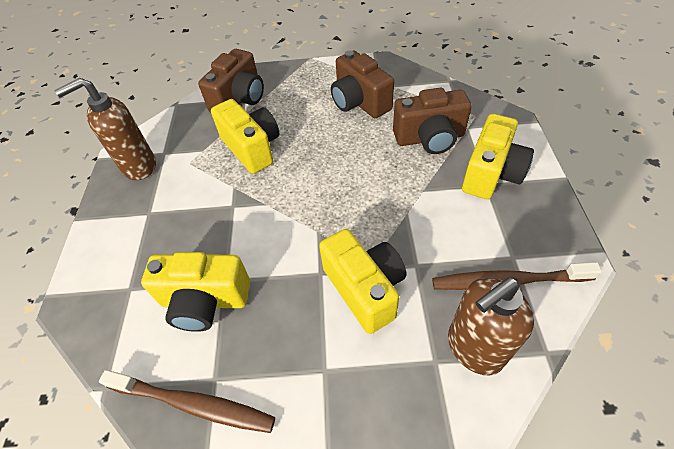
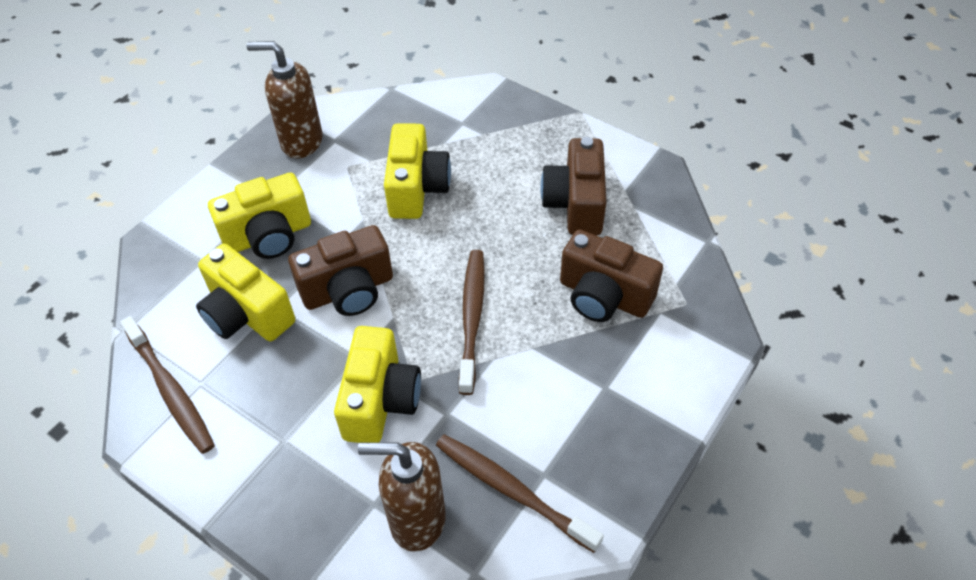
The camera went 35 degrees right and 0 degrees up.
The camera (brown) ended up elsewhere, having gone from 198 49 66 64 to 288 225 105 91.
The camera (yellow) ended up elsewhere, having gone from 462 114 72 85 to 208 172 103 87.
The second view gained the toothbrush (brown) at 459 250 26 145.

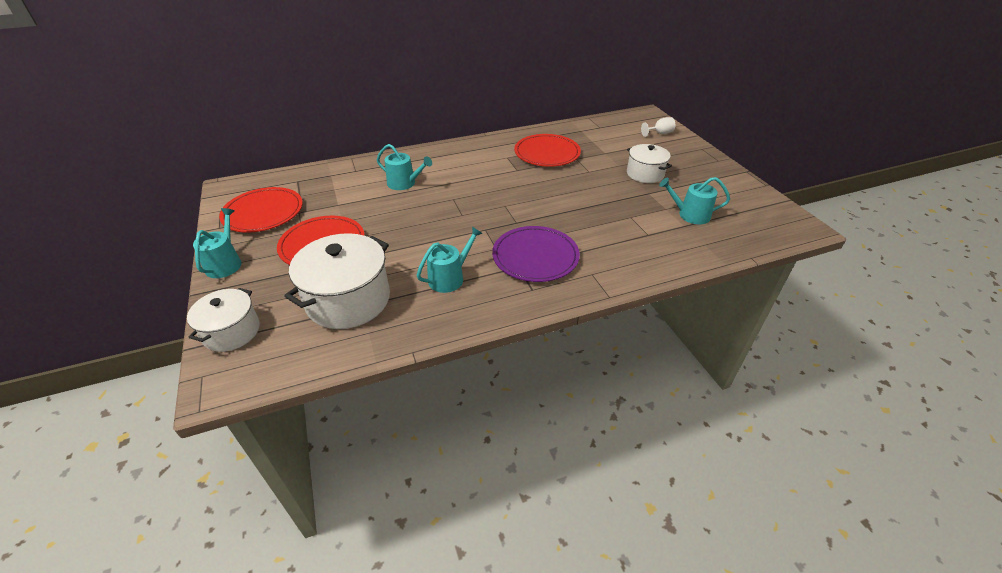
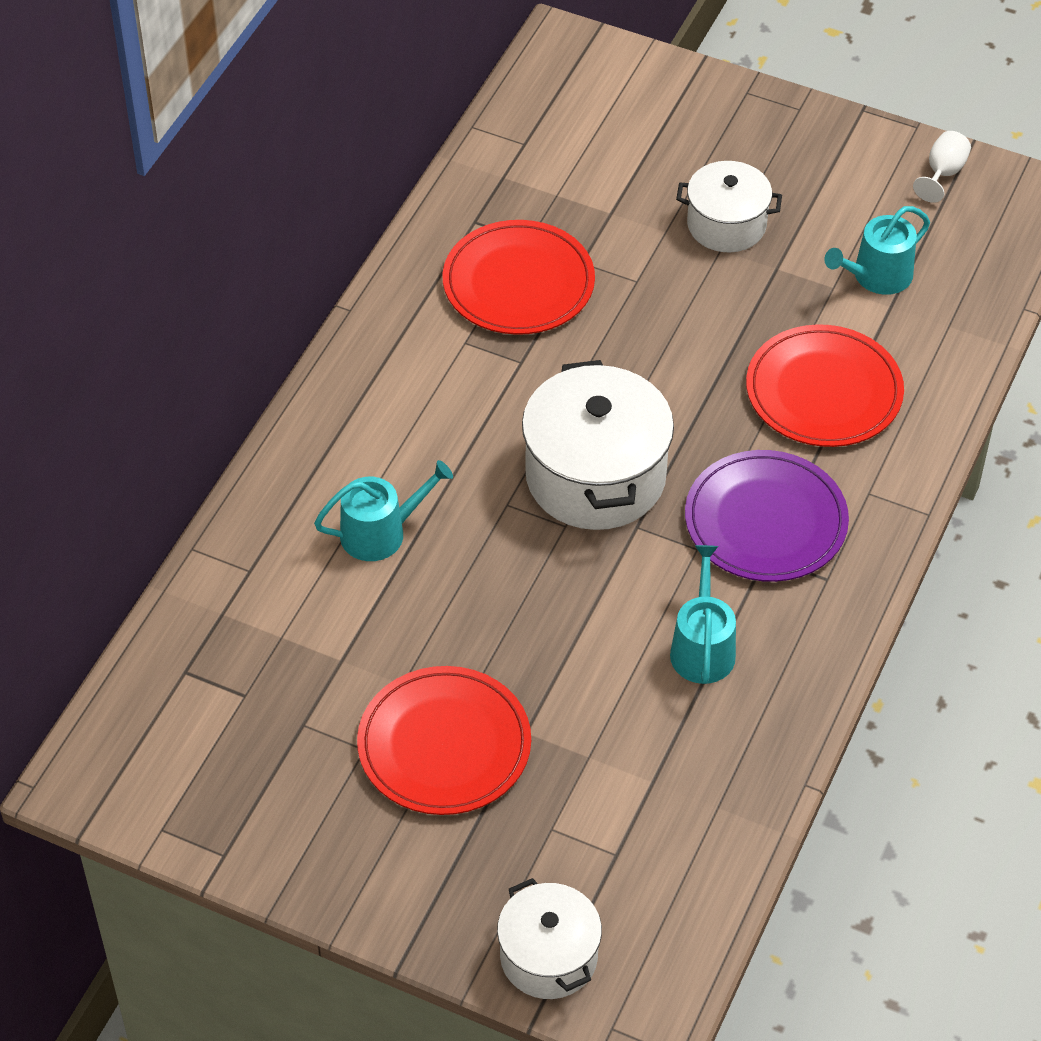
The camera went 45 degrees left and 10 degrees up.
The goblet (white) ended up elsewhere, having gone from 641 117 34 20 to 913 131 58 72.
The plate (red) ended up elsewhere, having gone from 219 187 84 46 to 746 324 158 123.
The second view lost the watering can (turquoise) at 193 208 49 70.
The pot (white) ended up elsewhere, having gone from 284 233 106 96 to 522 360 152 170.

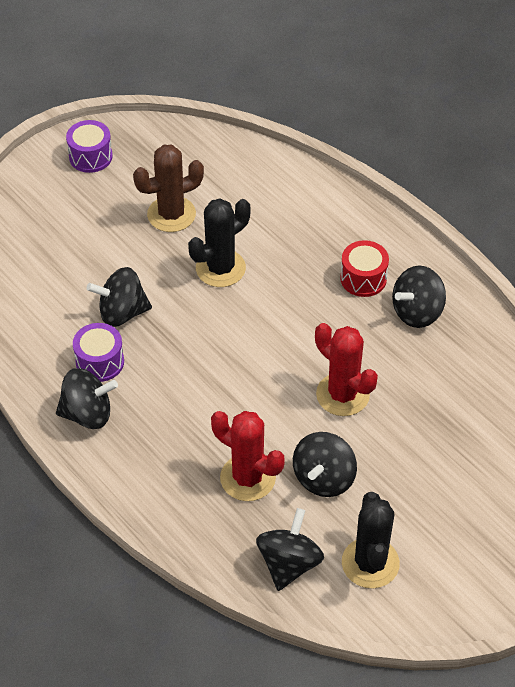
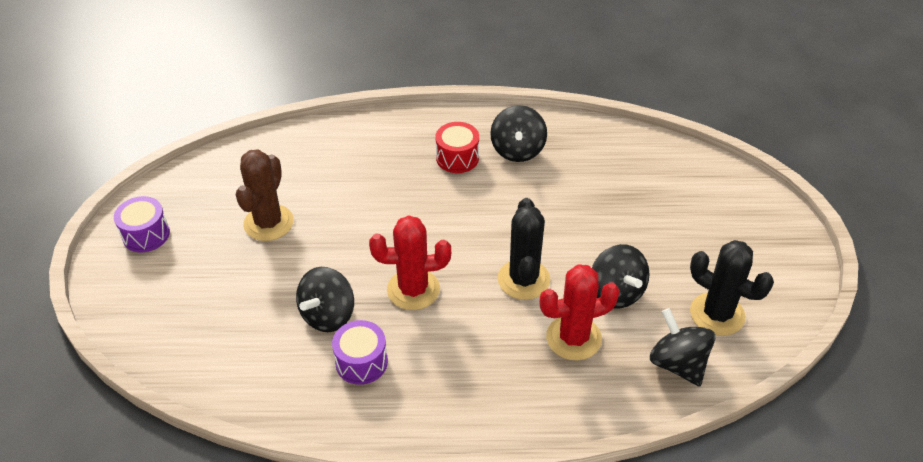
The camera went 50 degrees left and 5 degrees down.
The cactus (black) ended up elsewhere, having gone from 188 198 62 89 to 498 198 52 102.
The cactus (red) ended up elsewhere, having gone from 315 323 63 93 to 369 215 82 95.
The second view lost the spinning top (black) at 56 368 62 61.

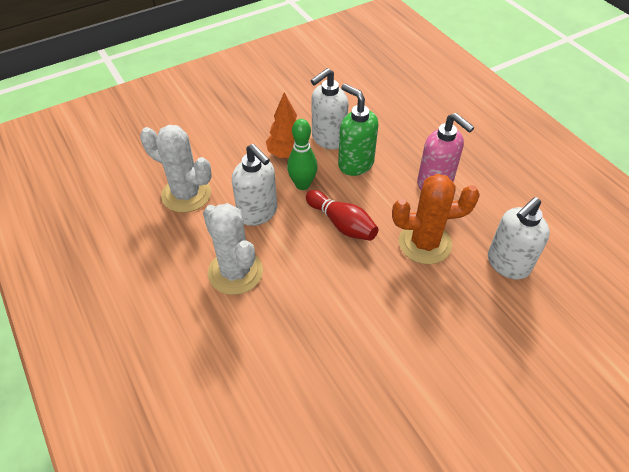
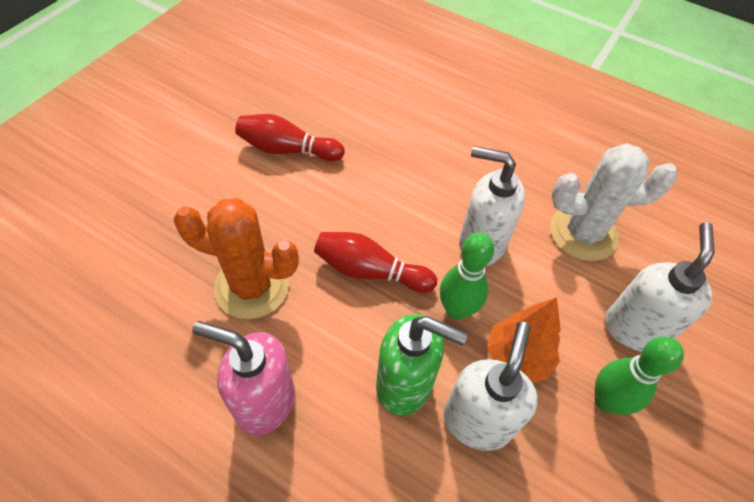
The camera went 150 degrees right and 5 degrees up.
The cactus (orange) at 392 174 88 90 ended up facing another way, 45 degrees clockwise from before.
The soap dispenser (white) ended up elsewhere, having gone from 488 197 62 83 to 605 222 110 130.
The second view lost the cactus (white) at 203 203 60 92.
The second view gained the bowling pin (red) at 235 114 110 47.
The second view gained the bowling pin (green) at 595 337 89 78.

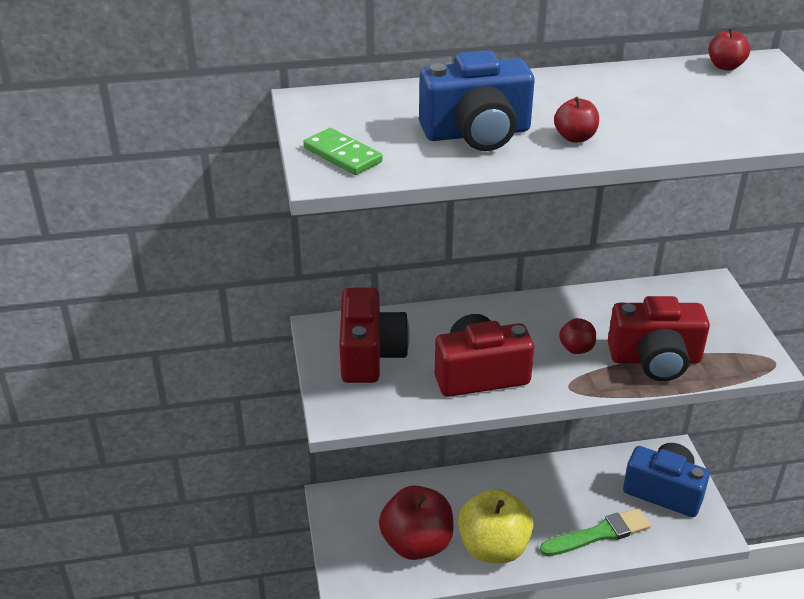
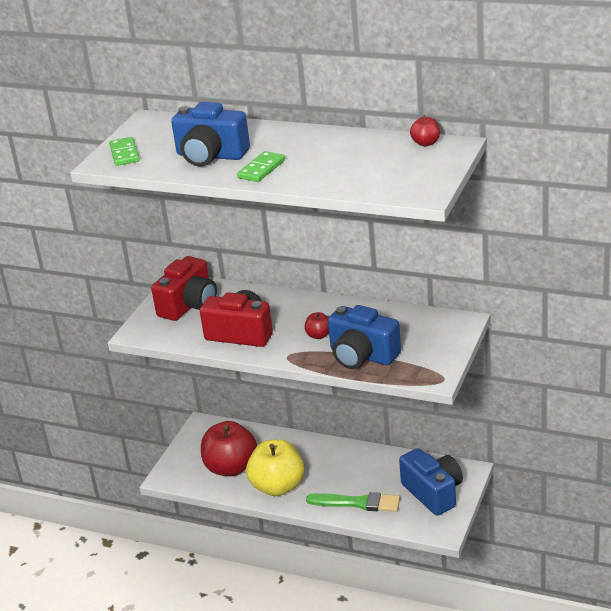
The camera went 35 degrees right and 5 degrees down.
Where the apple (red) stood at 554 97 45 45, the domino (green) came to stand at 237 151 48 31.
What was the camera (red) at 608 296 102 85 turned into the camera (blue) at 328 305 73 64.

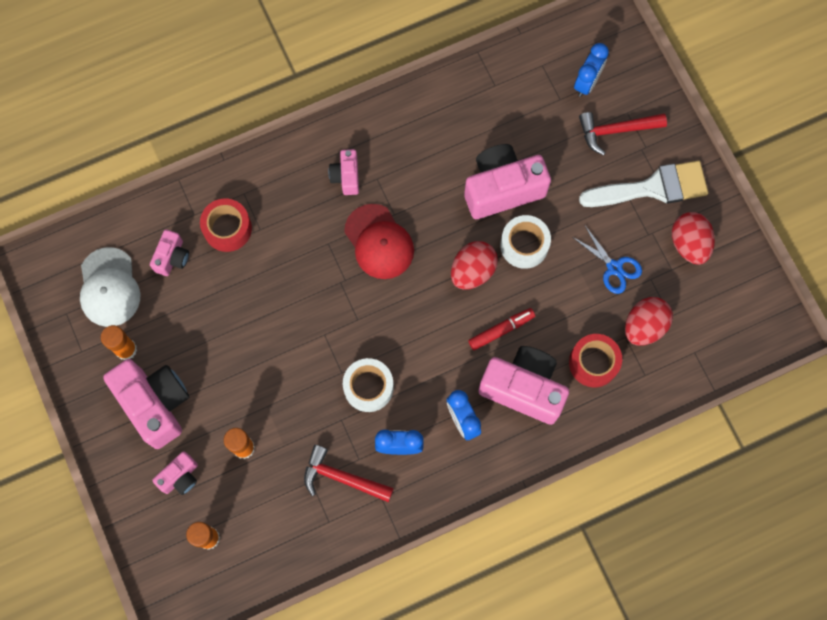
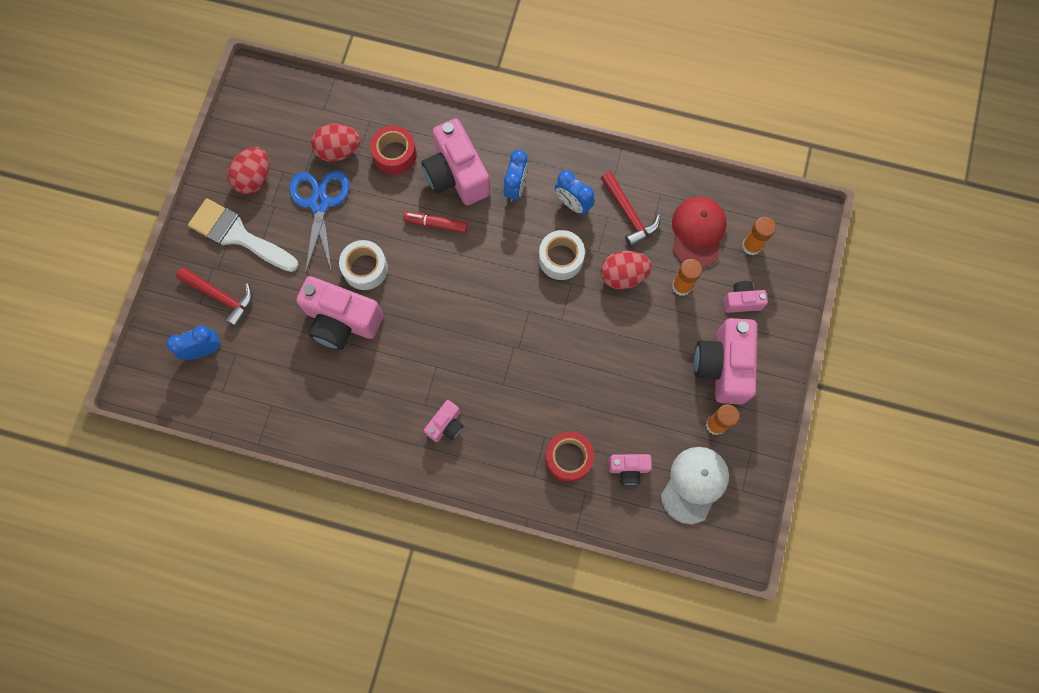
The camera went 140 degrees left and 0 degrees up.
The cap (red) ended up elsewhere, having gone from 344 204 70 75 to 672 197 55 71.
The size of the scissors (blue) at 573 226 69 68 changed by a factor of 1.57.
The camera (pink) at 150 229 39 47 ended up facing another way, 150 degrees counterclockwise from before.
The egg (red) ended up elsewhere, having gone from 451 241 47 49 to 601 251 51 38.

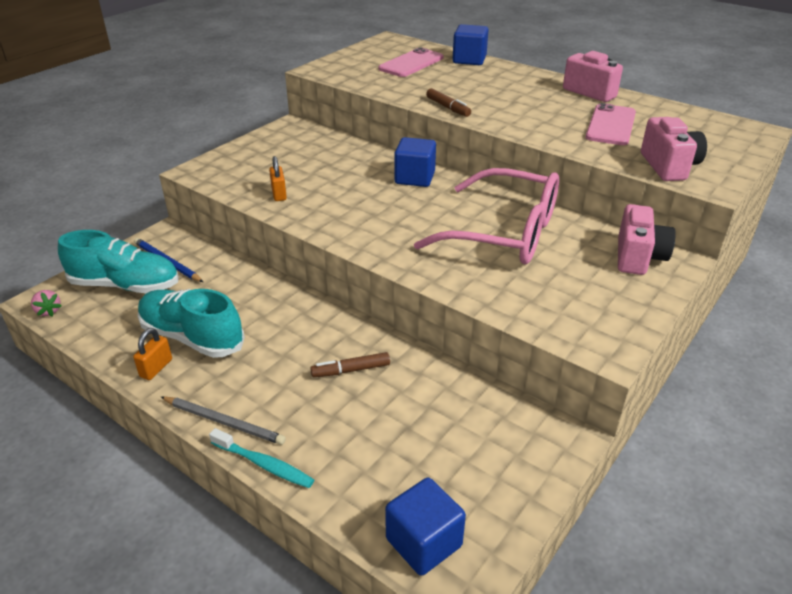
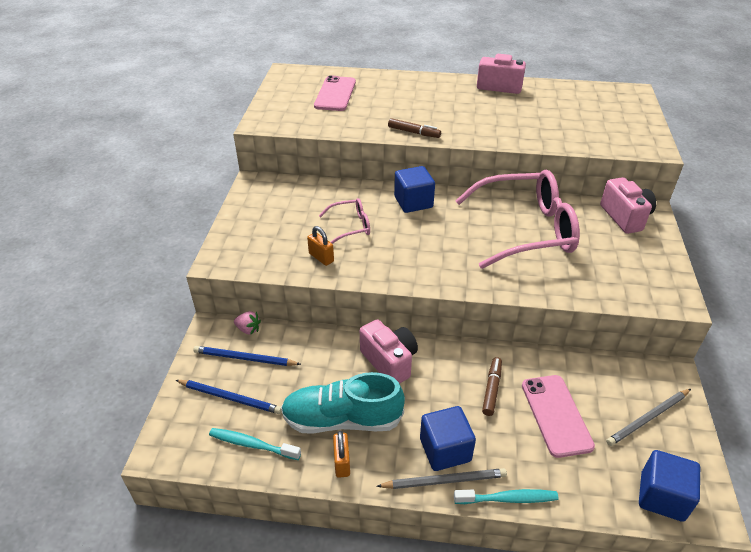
The camera went 30 degrees left and 5 degrees up.
The cube (blue) ended up elsewhere, having gone from 453 24 35 41 to 420 406 56 65.
The phone (pink) ended up elsewhere, having gone from 586 103 50 42 to 522 375 73 83.
The camera (pink) ended up elsewhere, having gone from 641 117 66 64 to 360 319 58 65.
Where the shoe (turquoise) stood at 58 230 121 63, the pencil (blue) came to stand at 176 380 106 34.
The strawberry (pink) ended up elsewhere, having gone from 31 290 31 26 to 234 311 27 23.
The marker (brown) at 310 352 80 25 ended up facing another way, 150 degrees clockwise from before.
The second view gained the glasses (pink) at 319 198 51 46.
The second view gained the pencil (grey) at 606 389 85 57.
The second view gained the toothbrush (turquoise) at 209 428 92 32.

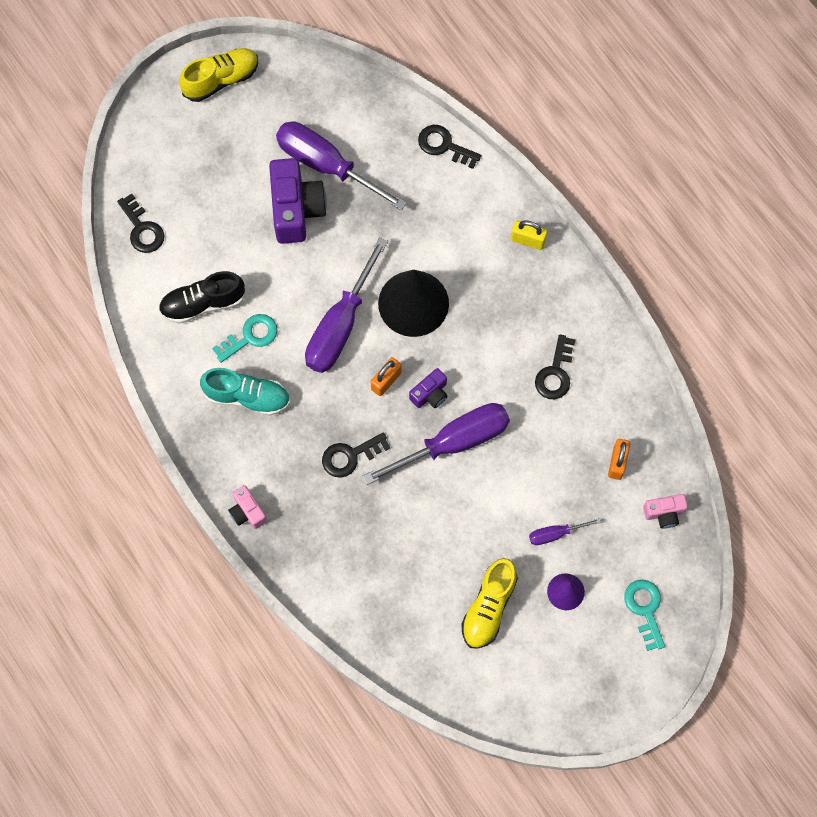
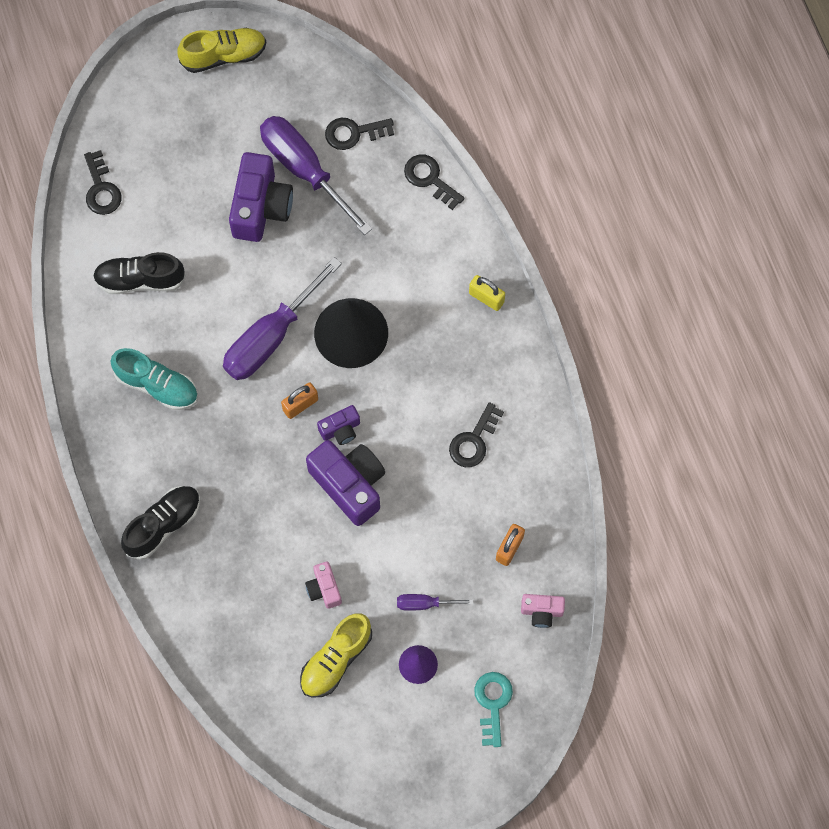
The camera went 15 degrees right and 0 degrees up.
The second view lost the key (turquoise) at 212 314 66 49.
Where the screwdriver (purple) stood at 363 403 147 82, the camera (purple) came to stand at 306 440 79 86.
The key (black) ended up elsewhere, having gone from 322 432 68 46 to 325 118 69 32.
The camera (pink) ended up elsewhere, having gone from 228 485 39 44 to 305 562 37 47.
The second view gained the shoe (black) at 121 486 79 74.

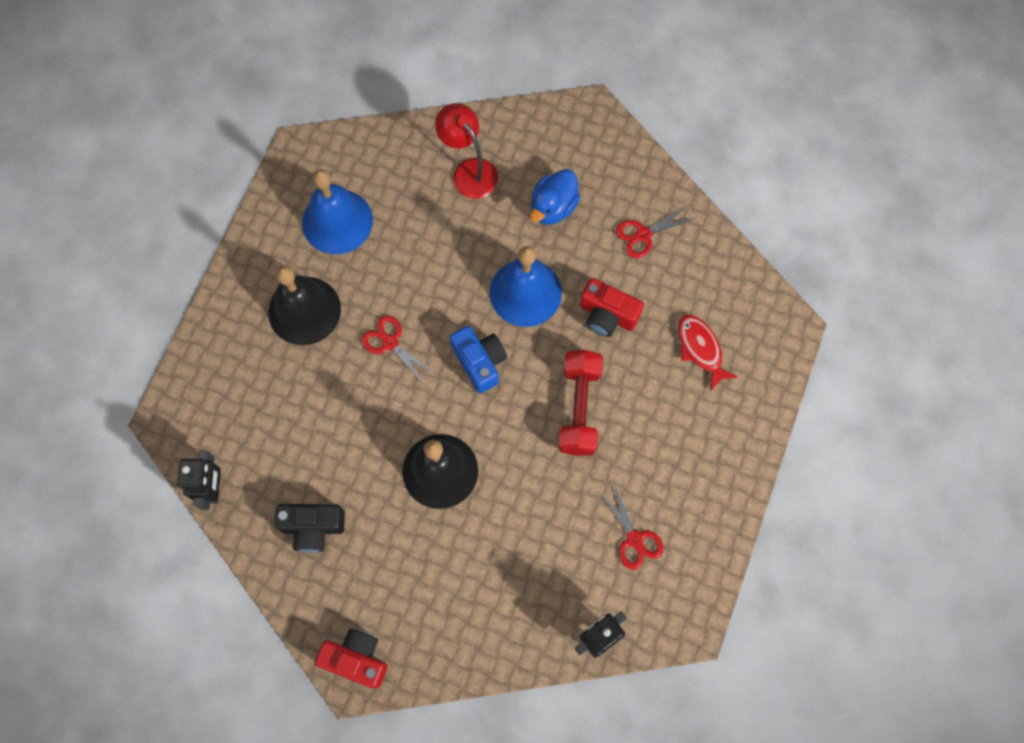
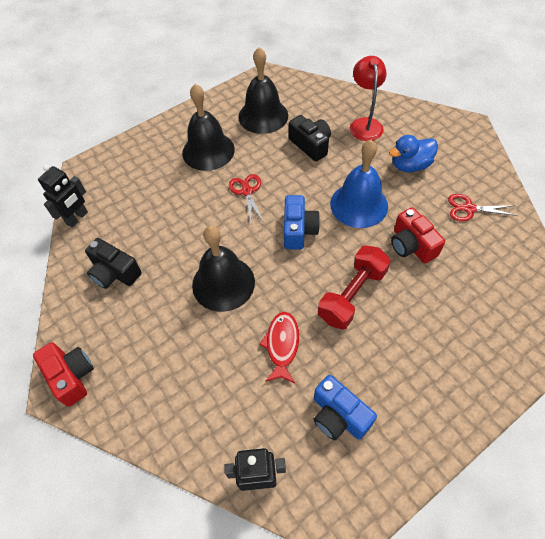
The camera went 35 degrees right and 15 degrees down.
What was the bell (blue) at 302 169 71 85 turned into the bell (black) at 238 47 50 87.
The fish (red) ended up elsewhere, having gone from 678 315 59 75 to 259 312 40 71.
Where the scissors (red) stood at 599 484 65 86, the camera (blue) came to stand at 314 375 63 65.
The second view gained the camera (black) at 289 115 42 46.

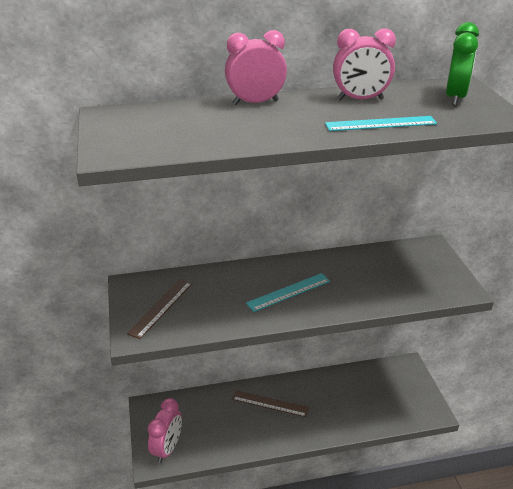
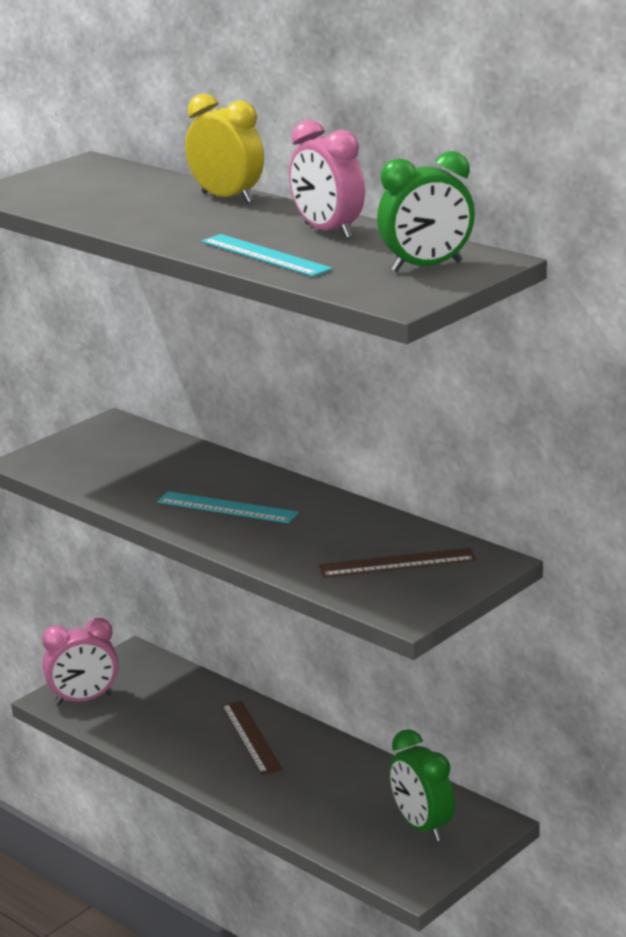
The camera went 55 degrees right and 10 degrees down.
What was the clock (pink) at 225 30 62 75 turned into the clock (yellow) at 185 94 79 109.
The ruler (brown) ended up elsewhere, having gone from 127 279 66 60 to 319 548 157 30.
The second view gained the clock (green) at 389 729 66 113.

